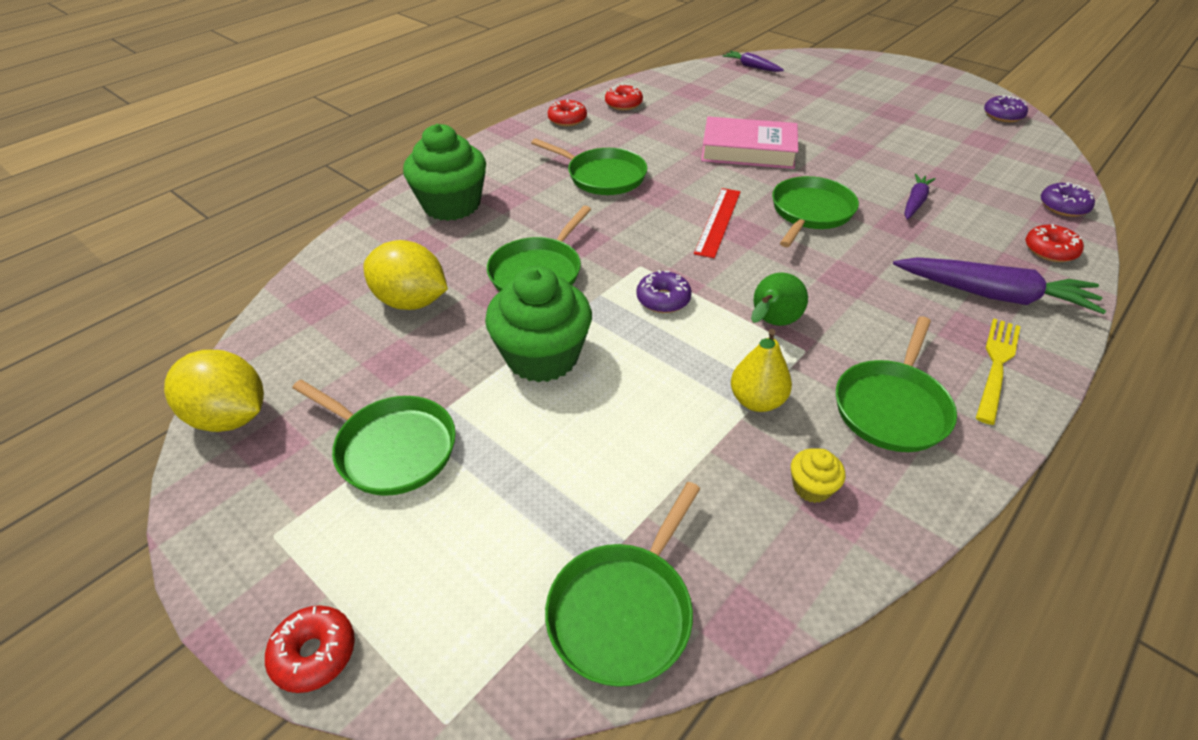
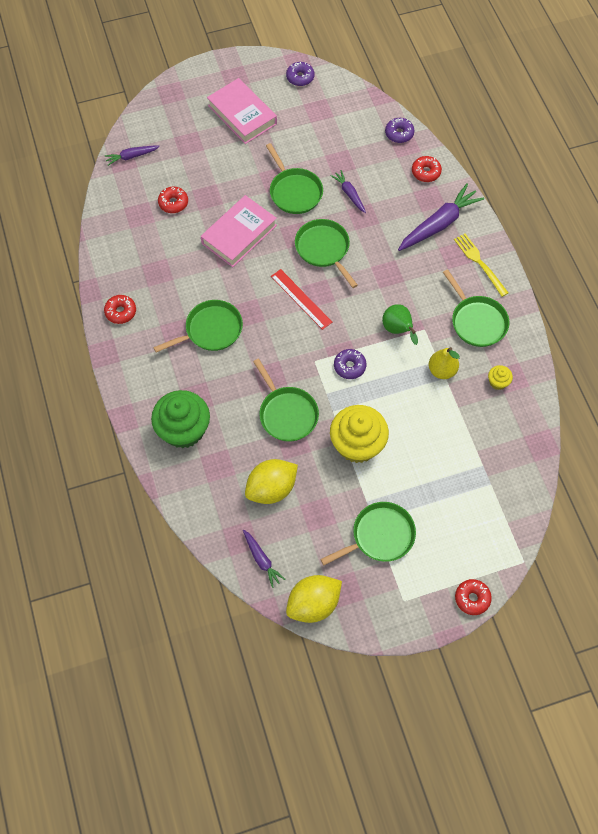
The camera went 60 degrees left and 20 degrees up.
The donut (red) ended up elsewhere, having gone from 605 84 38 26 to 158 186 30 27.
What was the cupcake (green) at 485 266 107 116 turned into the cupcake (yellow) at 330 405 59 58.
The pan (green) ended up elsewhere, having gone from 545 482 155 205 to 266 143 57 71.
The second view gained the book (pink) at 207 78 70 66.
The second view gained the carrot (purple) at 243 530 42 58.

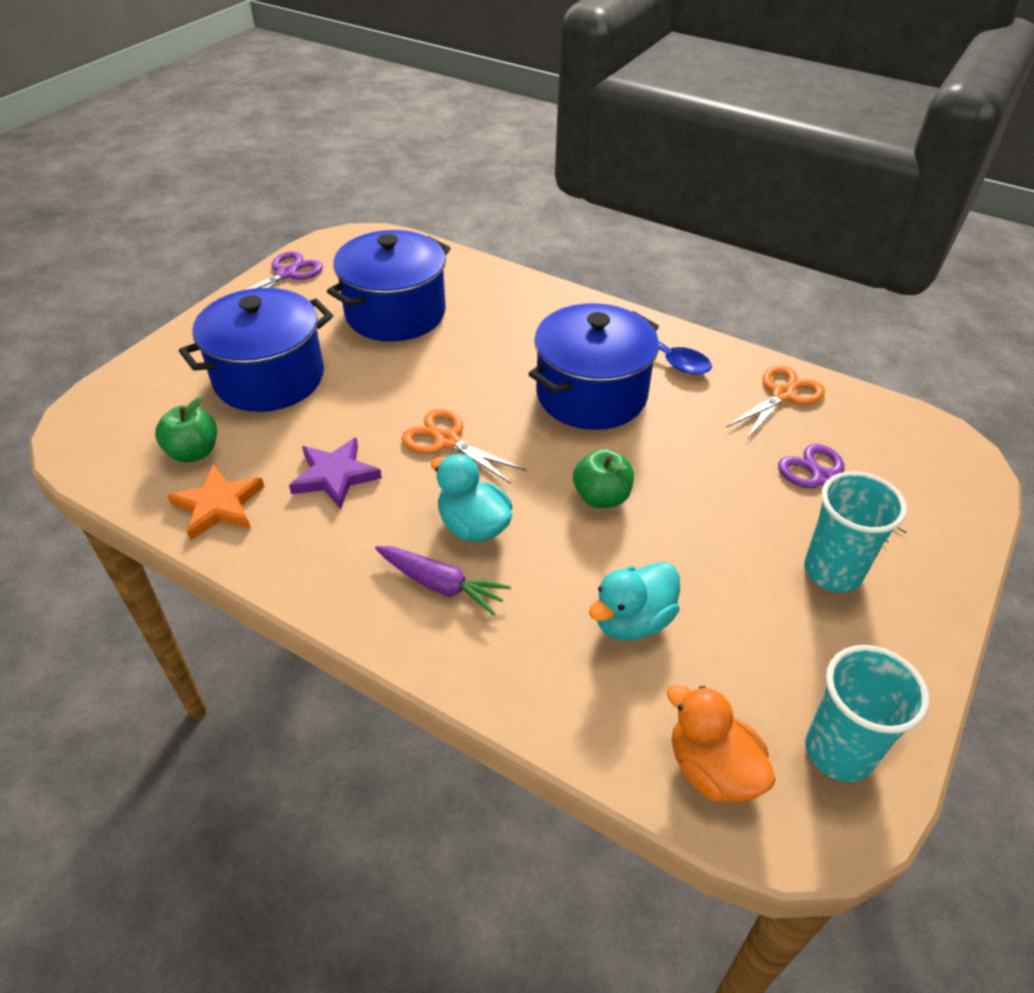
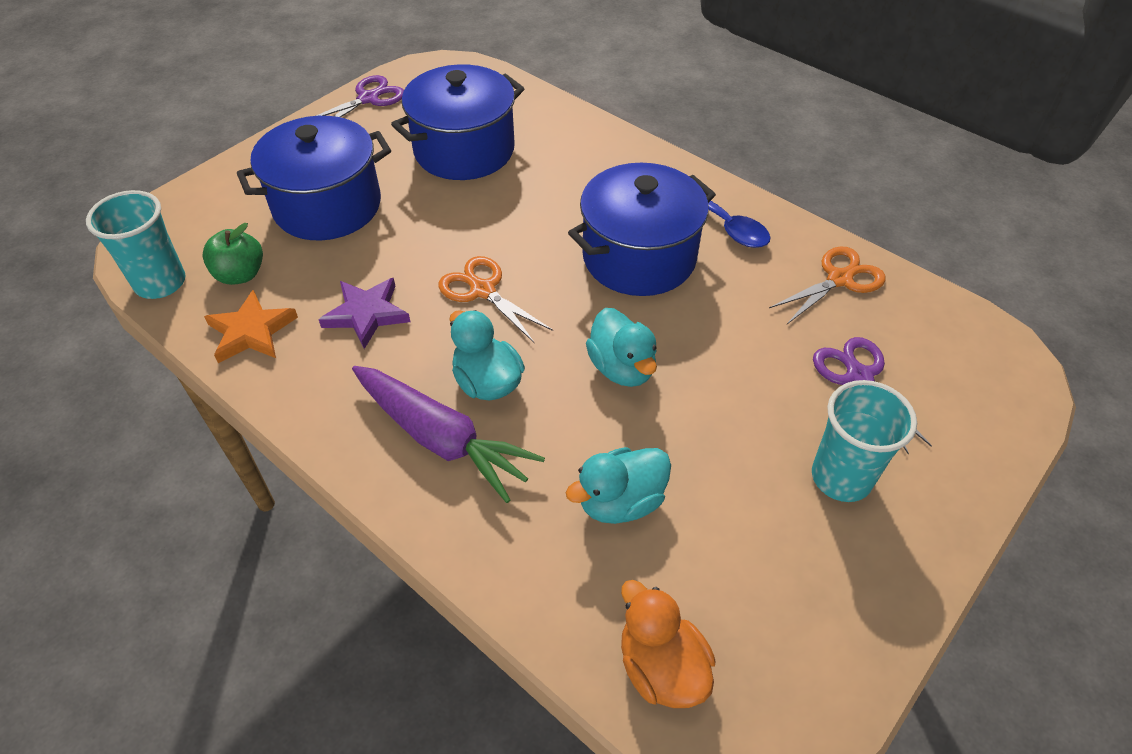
The camera went 10 degrees right and 5 degrees up.
Where the apple (green) stood at 573 449 61 59, the duck (turquoise) came to stand at 586 308 71 79.
The size of the carrot (purple) at 375 546 136 70 changed by a factor of 1.58.
The cup (turquoise) ended up elsewhere, having gone from 805 645 124 137 to 86 190 100 109.

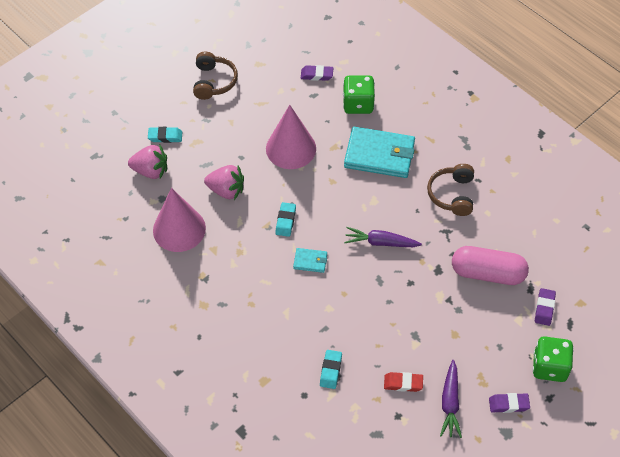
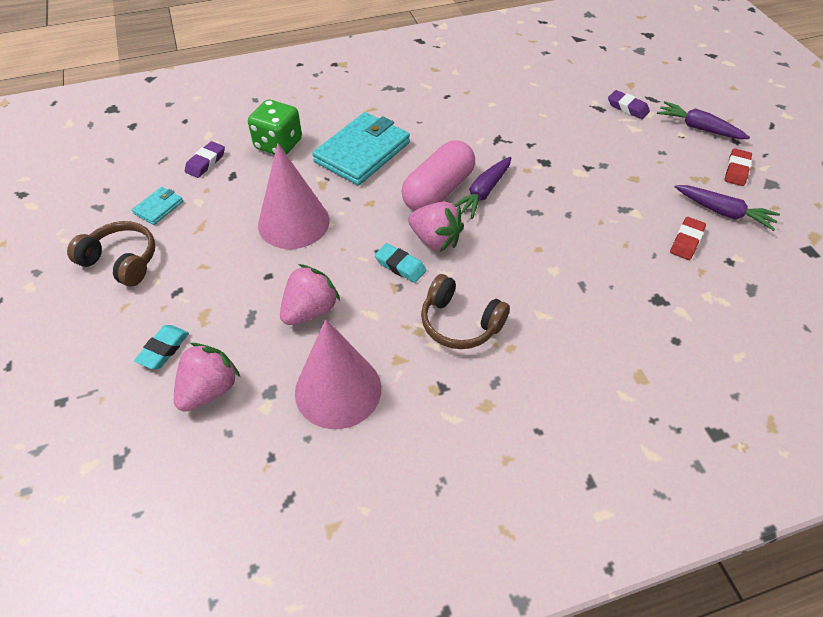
The camera went 65 degrees left and 5 degrees down.
The headphones (brown) ended up elsewhere, having gone from 427 164 47 52 to 421 274 89 75.
The capsule (pink) ended up elsewhere, having gone from 452 246 77 39 to 401 140 74 71.
The wallet (turquoise) ended up elsewhere, having gone from 293 248 34 25 to 132 187 51 38.
Where the dice (green) stood at 533 336 41 46, the carrot (purple) came to stand at 657 101 93 38.
The second view lost the eraser (turquoise) at 320 350 22 39.
What was the eraser (purple) at 489 393 41 20 turned into the eraser (red) at 725 148 27 38.
The second view gained the strawberry (pink) at 408 201 56 51.

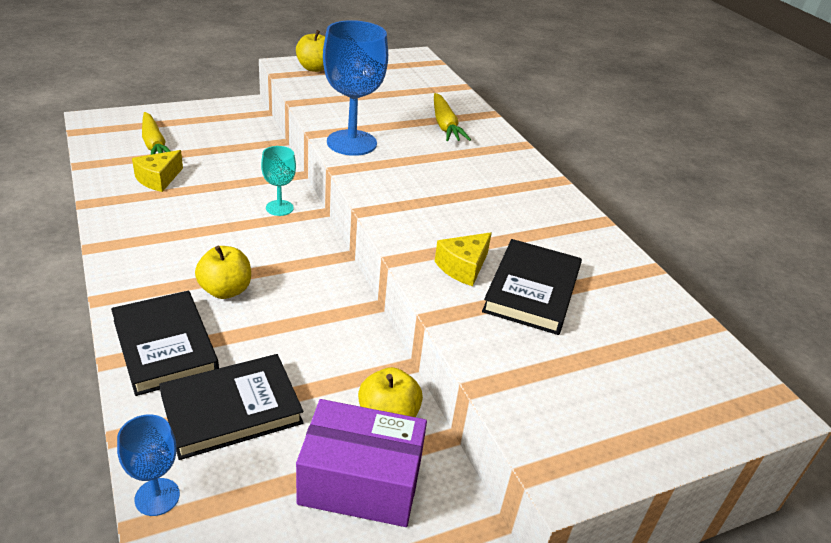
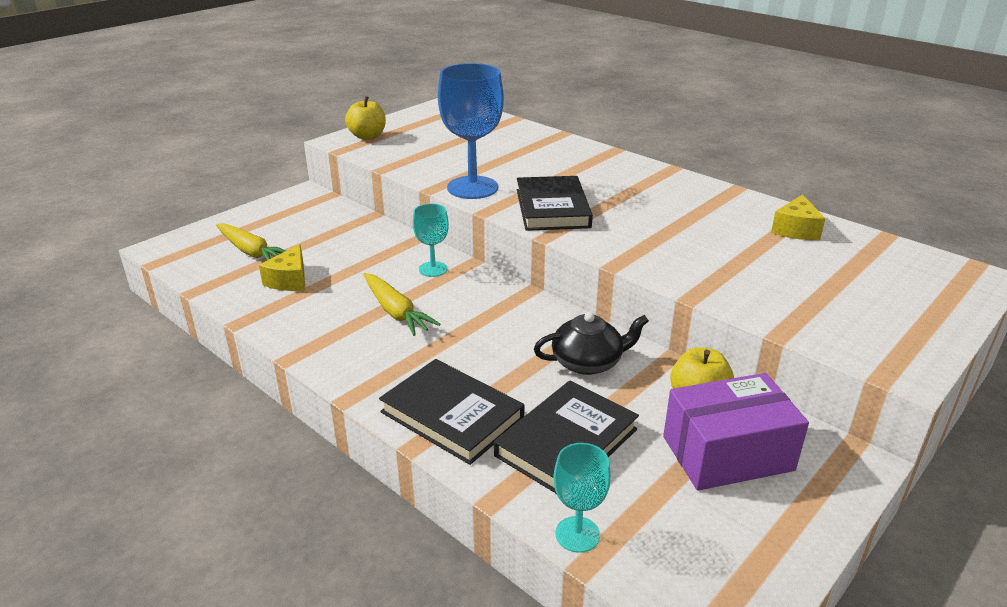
The camera went 20 degrees left and 5 degrees down.
The carrot (yellow) ended up elsewhere, having gone from 434 93 37 48 to 363 273 78 63.
The cheese (yellow) ended up elsewhere, having gone from 435 232 57 54 to 771 194 54 46.
The book (black) ended up elsewhere, having gone from 482 239 100 96 to 517 176 76 55.
The second view lost the apple (yellow) at 195 246 56 53.
What was the goblet (blue) at 117 414 63 102 turned into the goblet (turquoise) at 553 443 58 110.
The second view gained the teapot (black) at 534 312 115 63.

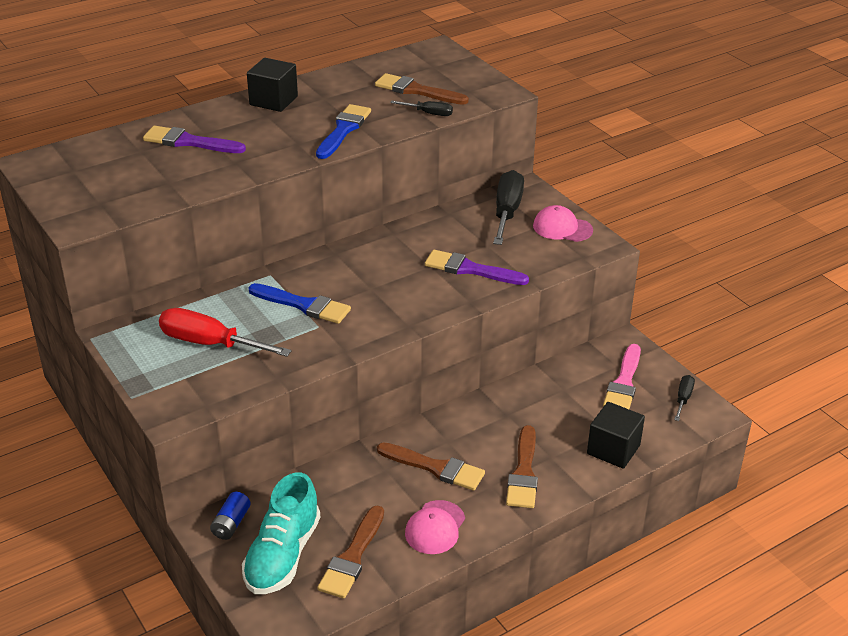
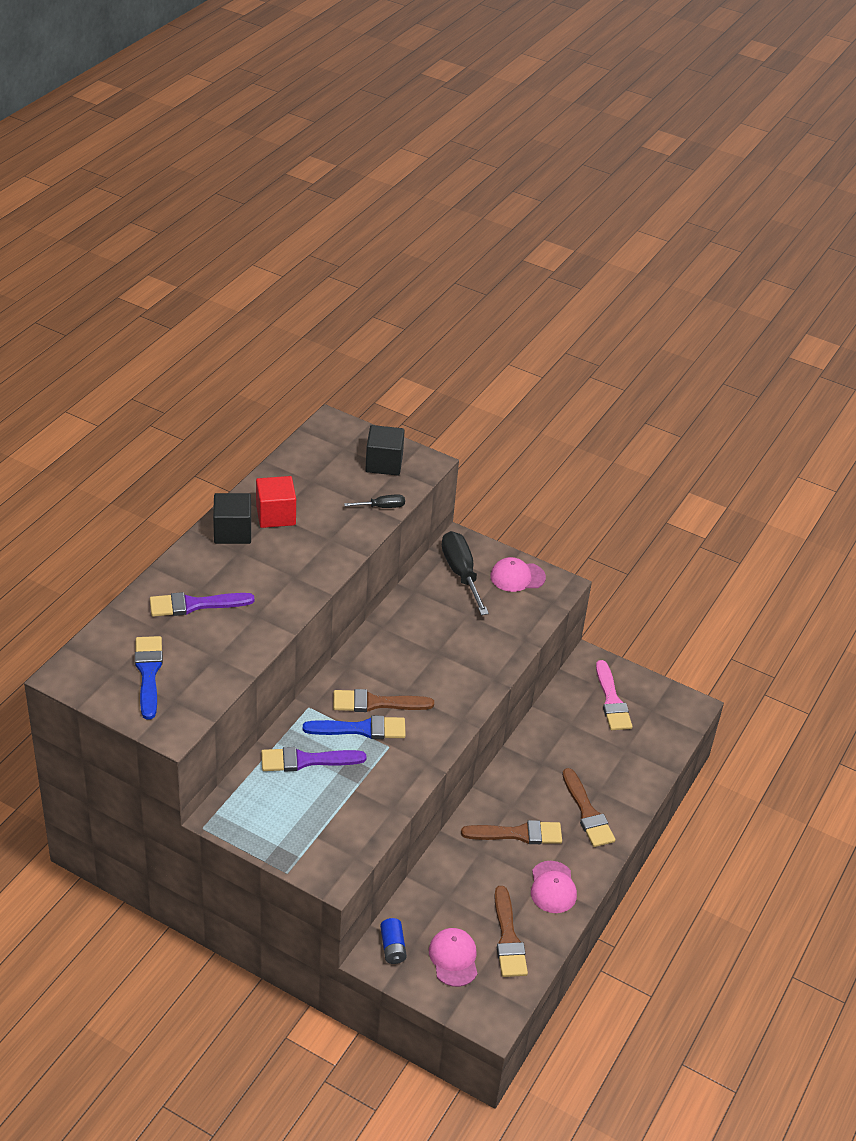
The camera went 30 degrees left and 5 degrees up.
The brush (brown) ended up elsewhere, having gone from 375 73 94 32 to 333 689 101 23.
The brush (blue) ended up elsewhere, having gone from 316 104 55 55 to 135 636 28 84.
The brush (purple) ended up elsewhere, having gone from 425 250 104 35 to 261 747 106 24.
The second view lost the screwdriver (red) at 159 308 133 49.
The second view lost the screwdriver (black) at 674 375 21 46.
The cube (black) ended up elsewhere, having gone from 587 402 58 67 to 365 425 40 51.
Where the shoe (turquoise) stood at 242 472 78 122, the cap (pink) came to stand at 429 928 48 59.
The second view gained the cube (red) at 256 476 40 52.

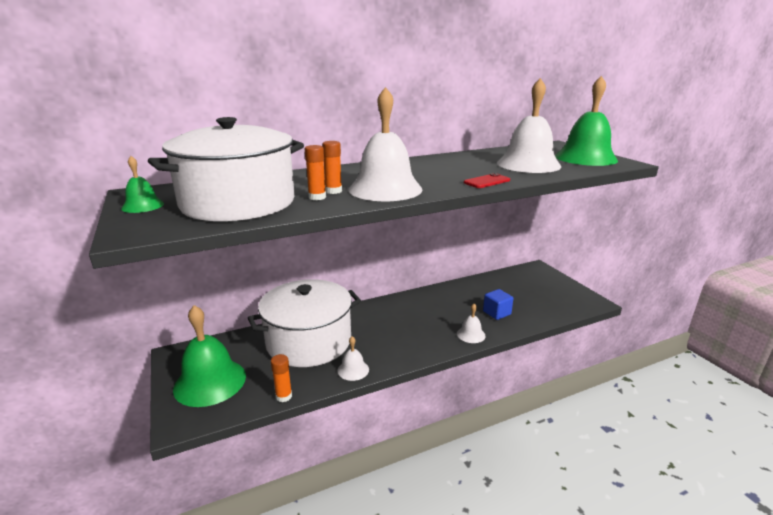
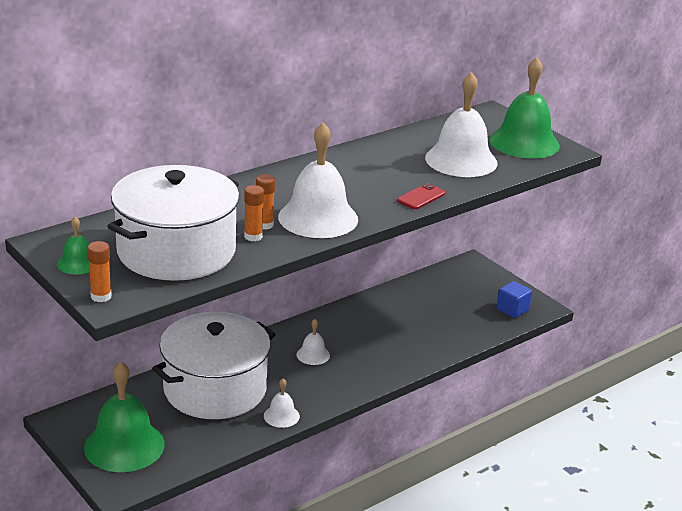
The camera went 15 degrees left and 5 degrees up.
The cube (blue) ended up elsewhere, having gone from 483 289 31 31 to 496 281 36 37.
The bell (white) ended up elsewhere, having gone from 457 303 29 40 to 296 319 34 46.
The glue stick (orange) ended up elsewhere, having gone from 271 354 21 48 to 87 241 25 61.

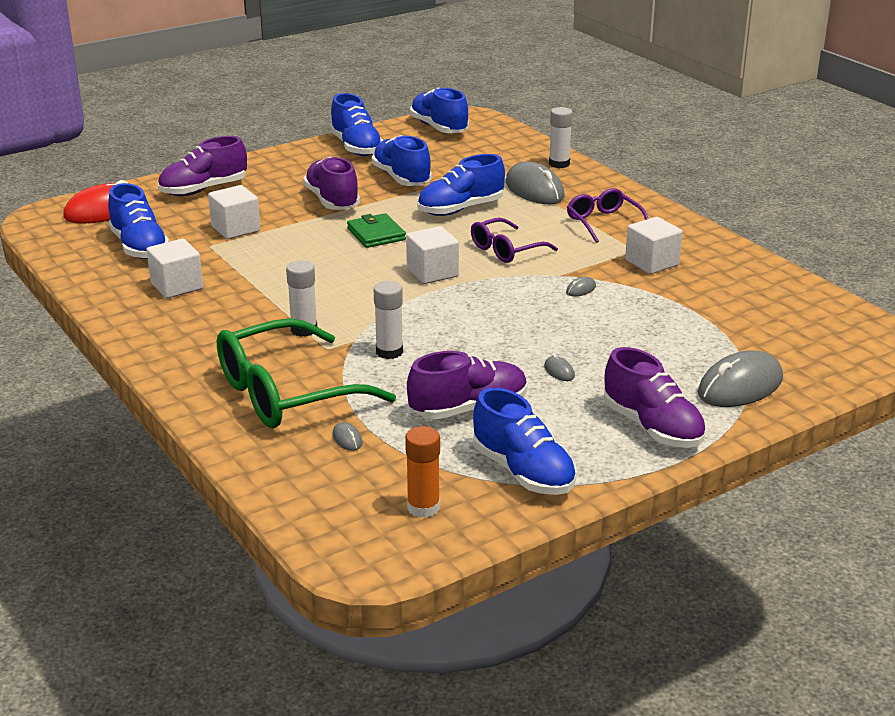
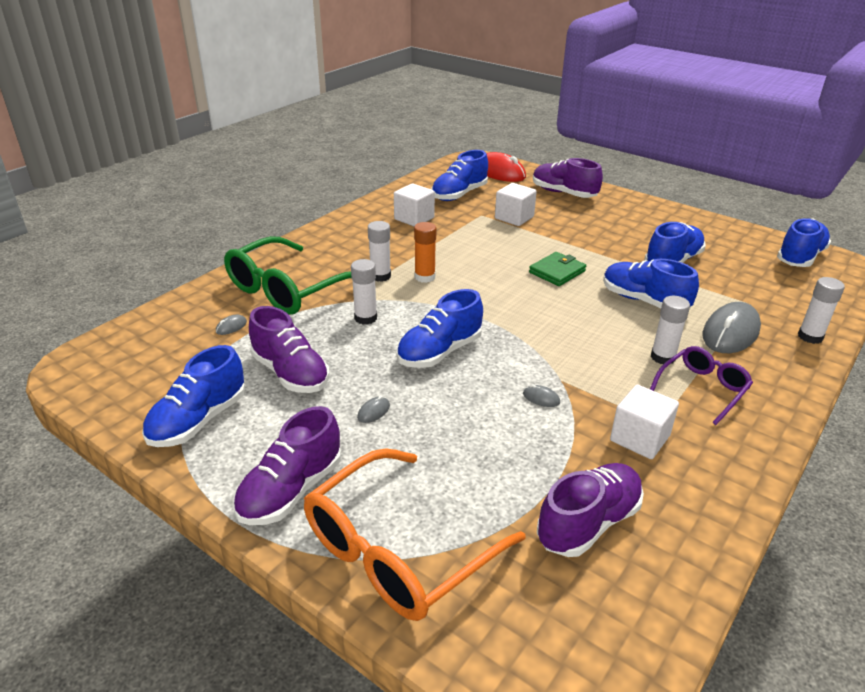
The camera went 70 degrees right and 5 degrees up.
The shoe (blue) ended up elsewhere, having gone from 330 93 54 63 to 397 289 86 79.
The shoe (purple) ended up elsewhere, having gone from 303 156 57 54 to 537 463 107 94.
The second view lost the glasses (purple) at 471 218 87 45.
The second view lost the cube (white) at 406 226 53 58.
The glasses (green) at 217 318 179 110 ended up facing another way, 90 degrees counterclockwise from before.
Where the mouse (grey) stood at 698 350 85 57, the glasses (orange) came to stand at 304 448 222 173.
The glue stick (orange) ended up elsewhere, having gone from 405 426 35 92 to 414 222 22 61.
The second view gained the glue stick (white) at 651 296 39 69.

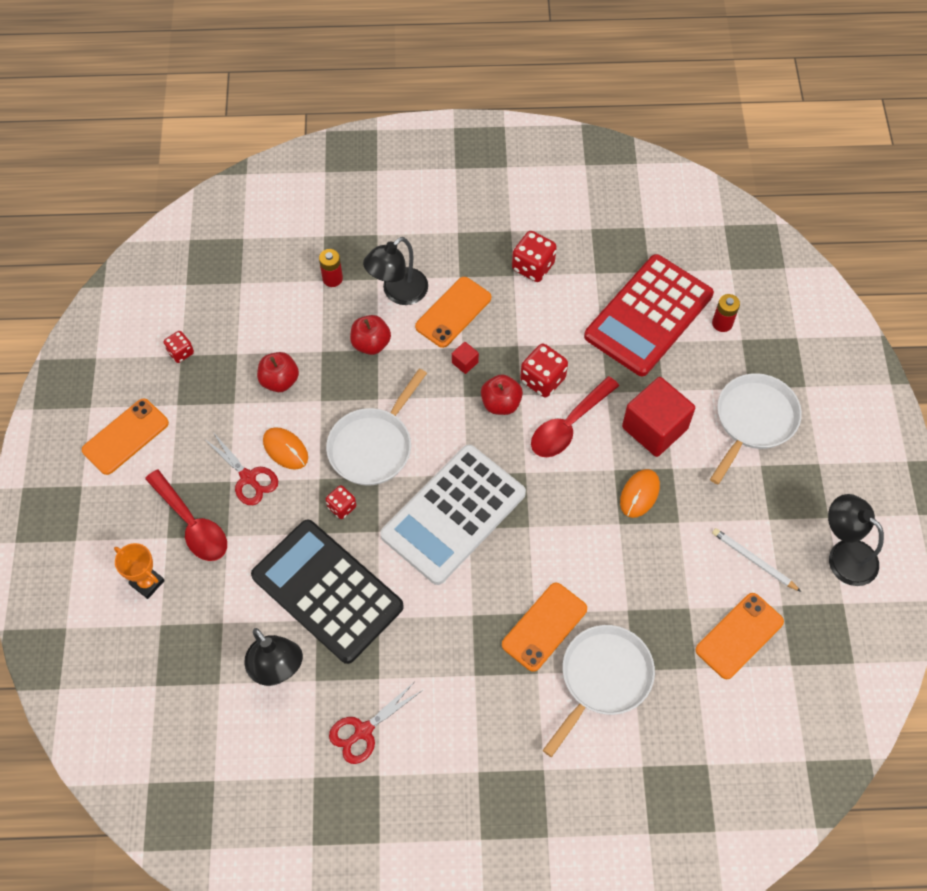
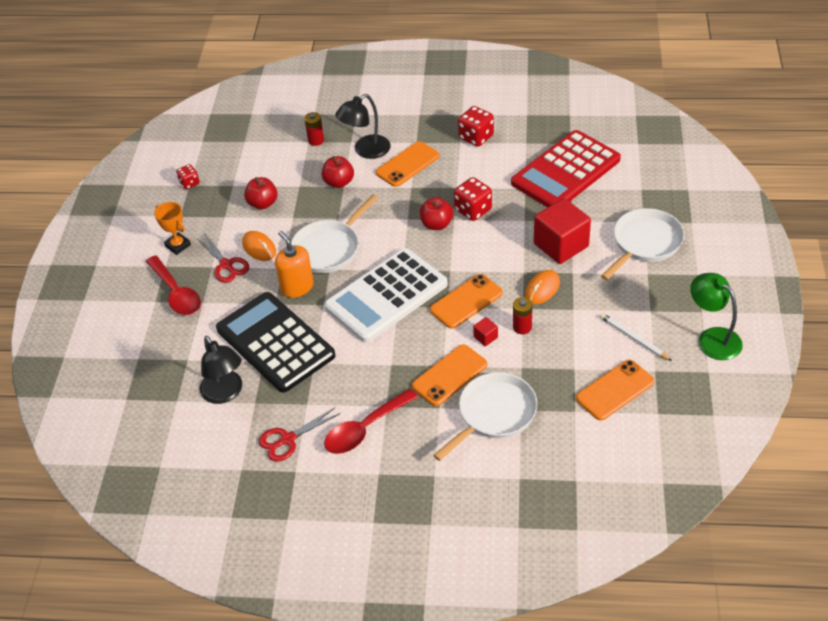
The camera went 10 degrees right and 15 degrees down.
The battery (red) ended up elsewhere, having gone from 712 294 28 38 to 513 297 19 37.
The cube (red) ended up elsewhere, having gone from 452 342 27 32 to 473 317 25 29.
The spoon (red) ended up elsewhere, having gone from 531 376 88 81 to 324 388 94 66.
The phone (orange) ended up elsewhere, having gone from 82 398 87 77 to 430 274 73 55.
Where the dice (red) stood at 326 485 30 34, the soap dispenser (orange) came to stand at 275 231 39 67.
What was the lamp (black) at 828 494 56 92 turned into the lamp (green) at 690 273 53 87.
The trophy (orange) ended up elsewhere, having gone from 114 543 51 56 to 154 202 37 53.

